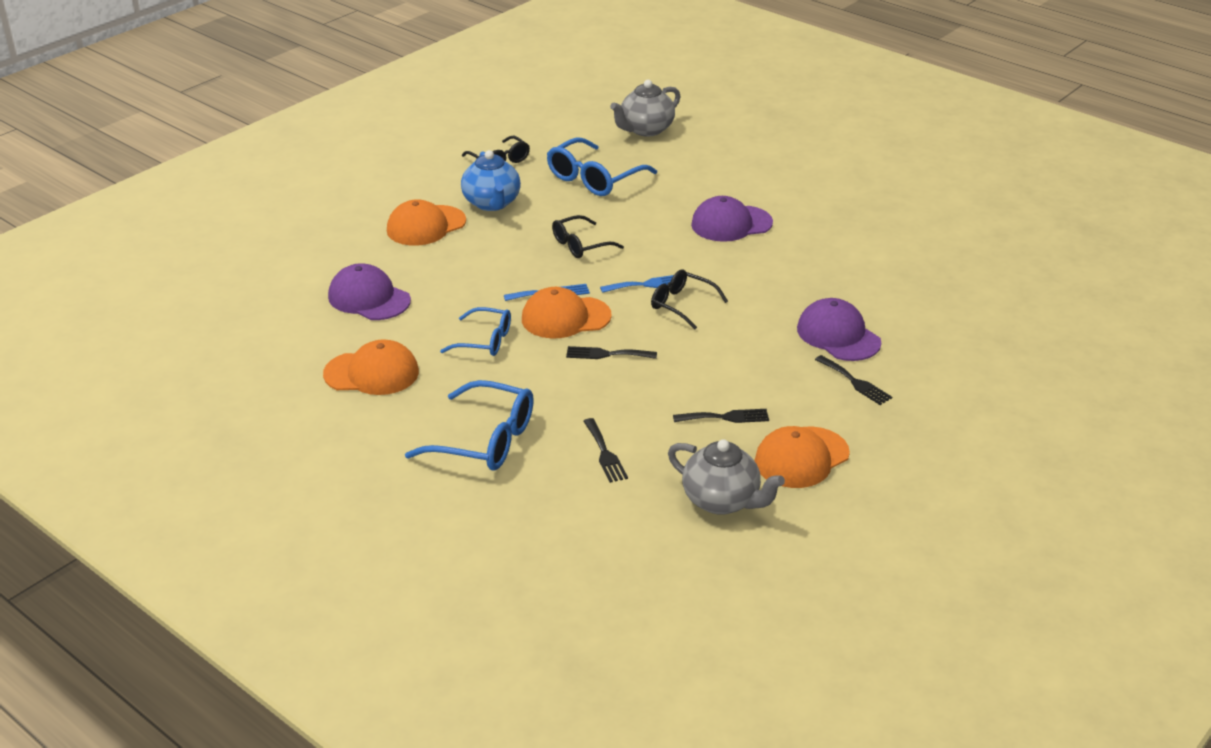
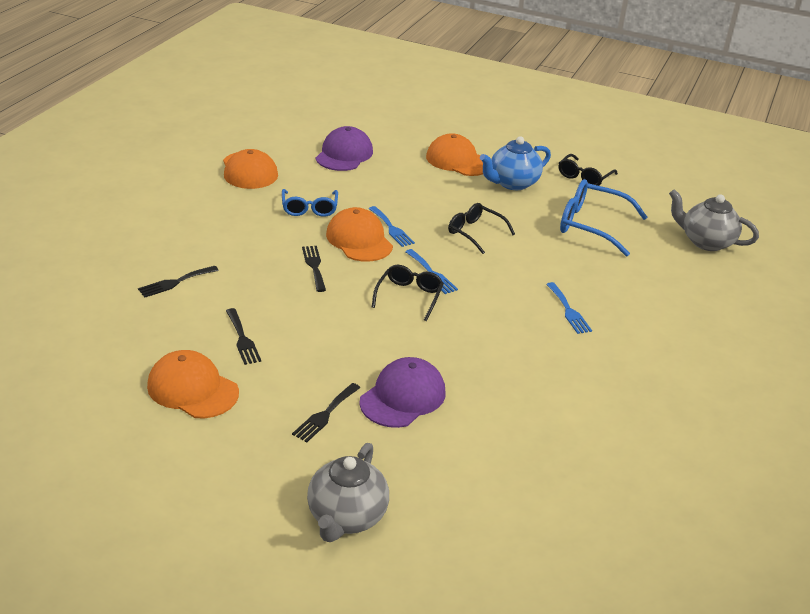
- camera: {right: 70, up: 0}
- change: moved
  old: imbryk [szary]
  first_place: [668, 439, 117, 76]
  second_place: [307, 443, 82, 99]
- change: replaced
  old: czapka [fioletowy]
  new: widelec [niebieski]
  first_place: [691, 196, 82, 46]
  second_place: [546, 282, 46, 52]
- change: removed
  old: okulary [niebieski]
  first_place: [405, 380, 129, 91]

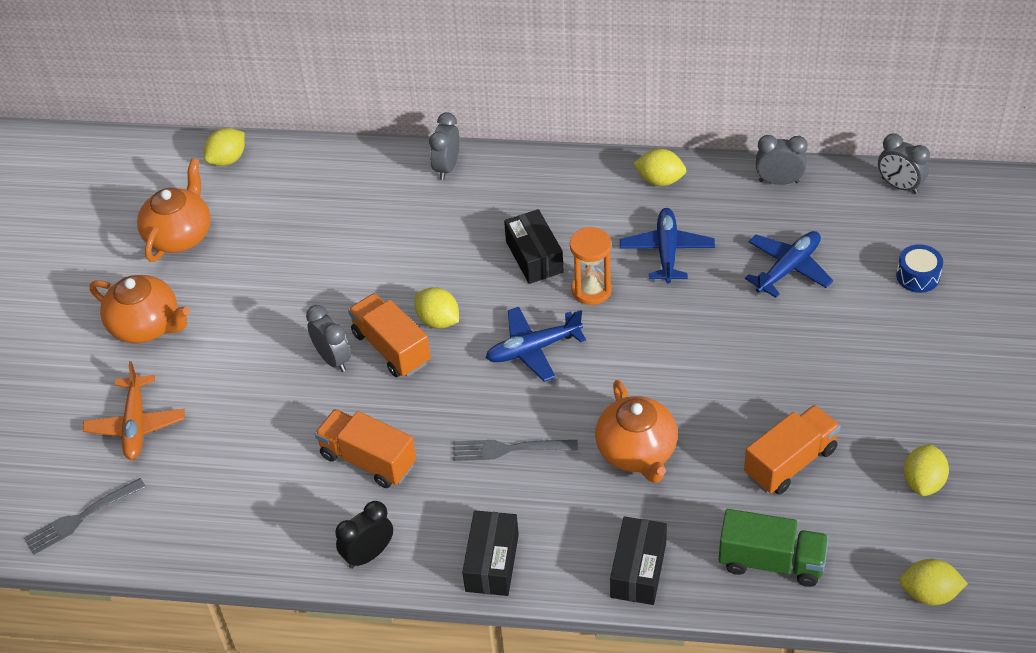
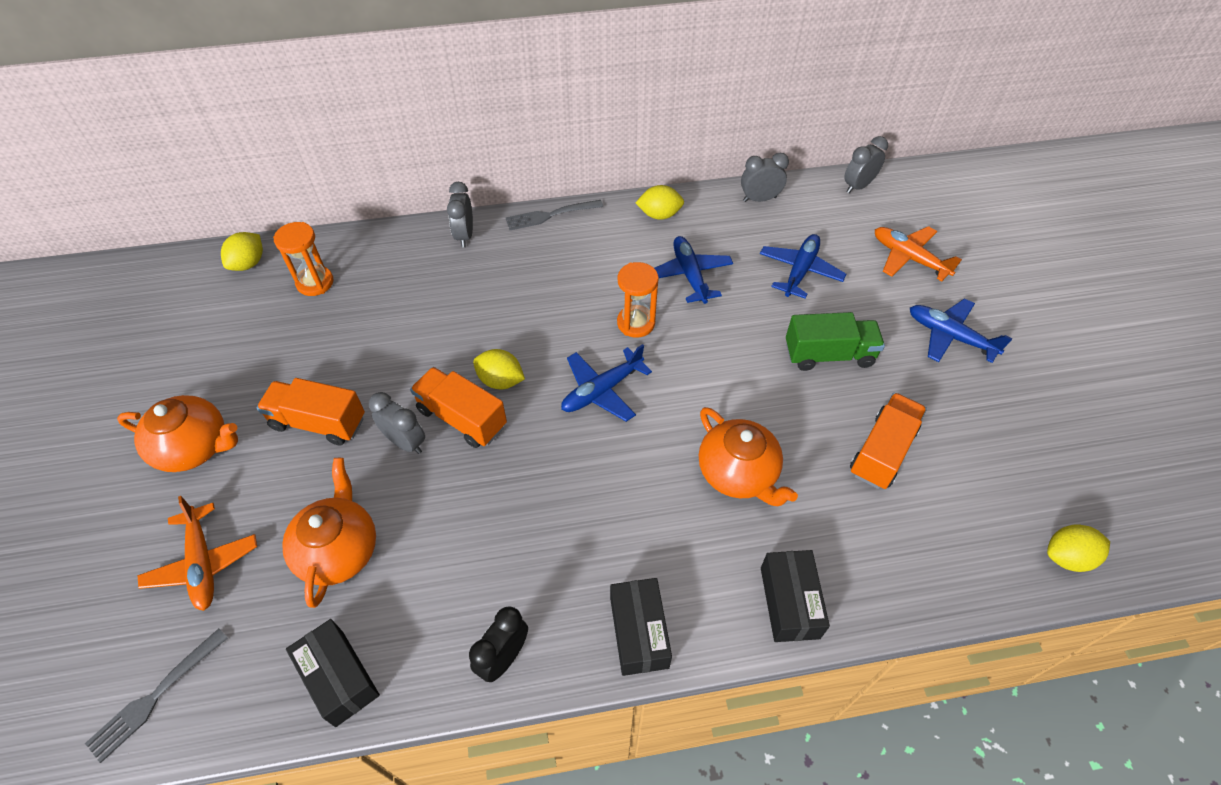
- camera: {right: -20, up: 5}
- change: moved
  old: ciężarówka [pomarańczowy]
  first_place: [315, 409, 101, 79]
  second_place: [257, 378, 108, 68]
- change: added
  new: klepsydra [pomarańczowy]
  second_place: [273, 222, 61, 74]
- change: moved
  old: imbryk [pomarańczowy]
  first_place: [137, 158, 74, 104]
  second_place: [282, 458, 94, 150]
- change: moved
  old: pudełko [czarny]
  first_place: [504, 209, 60, 75]
  second_place: [286, 619, 94, 108]
- change: moved
  old: widelec [szary]
  first_place: [453, 440, 125, 21]
  second_place: [505, 200, 98, 30]
- change: moved
  old: ciężarówka [zielony]
  first_place: [719, 509, 110, 78]
  second_place: [786, 312, 99, 59]
- change: turned
  old: budzik [szary]
  first_place: [878, 134, 52, 60]
  second_place: [844, 136, 44, 57]
  degrees: 120
- change: replaced
  old: bęben [niebieski]
  new: samolot [pomarańczowy]
  first_place: [896, 244, 47, 49]
  second_place: [875, 226, 87, 55]
- change: added
  new: samolot [niebieski]
  second_place: [910, 298, 102, 65]
- change: removed
  old: cytryna [żółty]
  first_place: [904, 444, 45, 52]

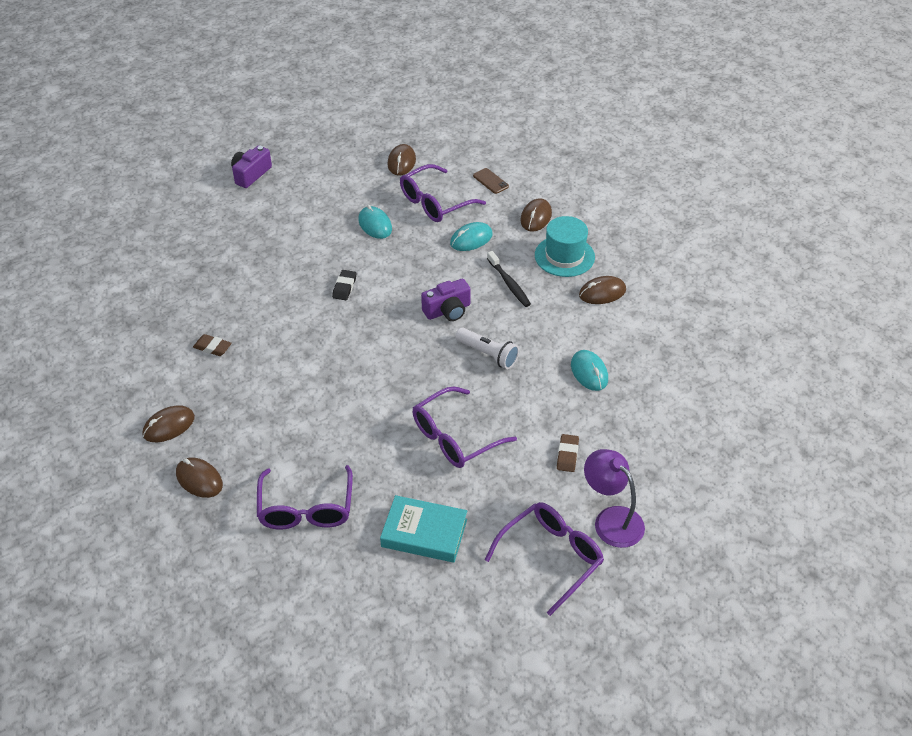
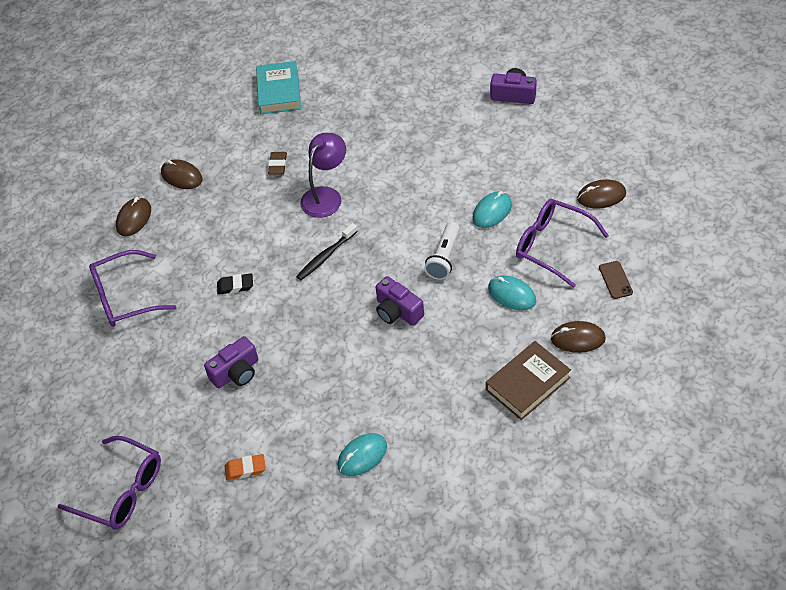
- camera: {right: 75, up: 5}
- change: replaced
  old: okulary [fioletowy]
  new: aparat fotograficzny [fioletowy]
  first_place: [412, 387, 105, 81]
  second_place: [204, 336, 54, 52]
- change: moved
  old: gumka do mazania [czarny]
  first_place: [332, 270, 24, 30]
  second_place: [217, 273, 36, 22]
- change: recoloured
  old: gumka do mazania [brązowy]
  new: gumka do mazania [pomarańczowy]
  first_place: [557, 434, 22, 38]
  second_place: [224, 454, 42, 26]
- change: moved
  old: książka [turkusowy]
  first_place: [380, 495, 87, 68]
  second_place: [256, 61, 45, 53]
- change: moved
  old: szczoteczka do zębów [czarny]
  first_place: [487, 251, 44, 56]
  second_place: [296, 223, 62, 57]
- change: moved
  old: lampka [fioletowy]
  first_place: [584, 449, 61, 99]
  second_place: [300, 133, 46, 85]
- change: moved
  old: latarka [biały]
  first_place: [455, 328, 64, 41]
  second_place: [424, 222, 35, 58]
- change: replaced
  old: kapelusz [turkusowy]
  new: książka [brązowy]
  first_place: [535, 216, 60, 61]
  second_place: [486, 341, 85, 79]
- change: turned
  old: telefon [brązowy]
  first_place: [473, 168, 36, 26]
  second_place: [599, 261, 34, 38]
  degrees: -45
- change: removed
  old: myszka [brązowy]
  first_place: [579, 276, 47, 28]

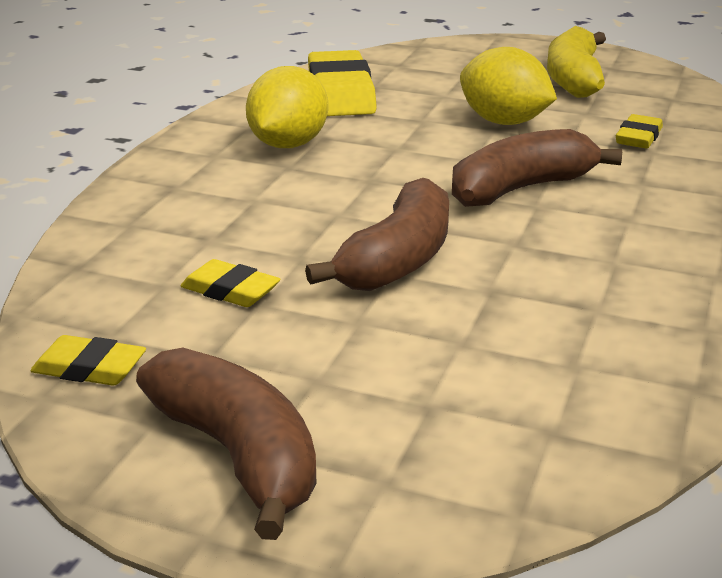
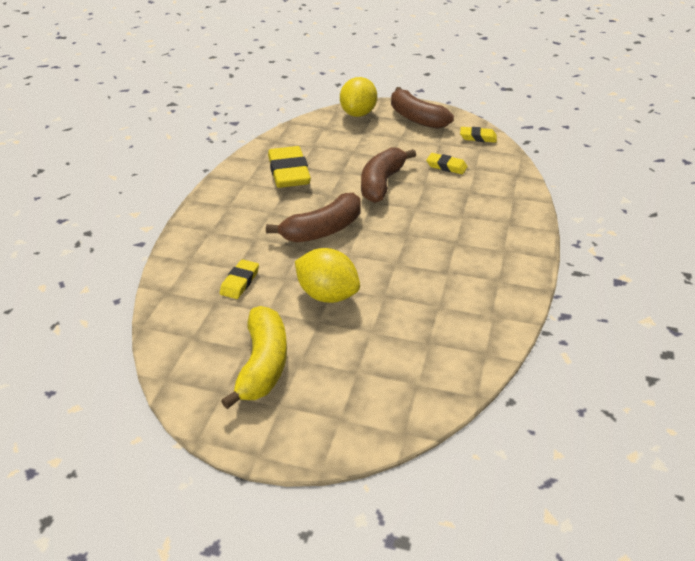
- camera: {right: 175, up: 10}
- change: moved
  old: gumka do mazania [żółty]
  first_place: [308, 50, 69, 66]
  second_place: [268, 146, 43, 42]
- change: moved
  old: cytryna [żółty]
  first_place: [246, 66, 82, 82]
  second_place: [340, 77, 37, 40]

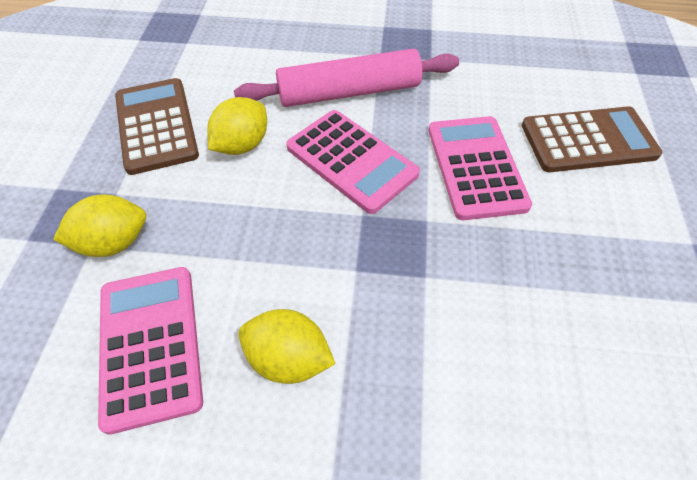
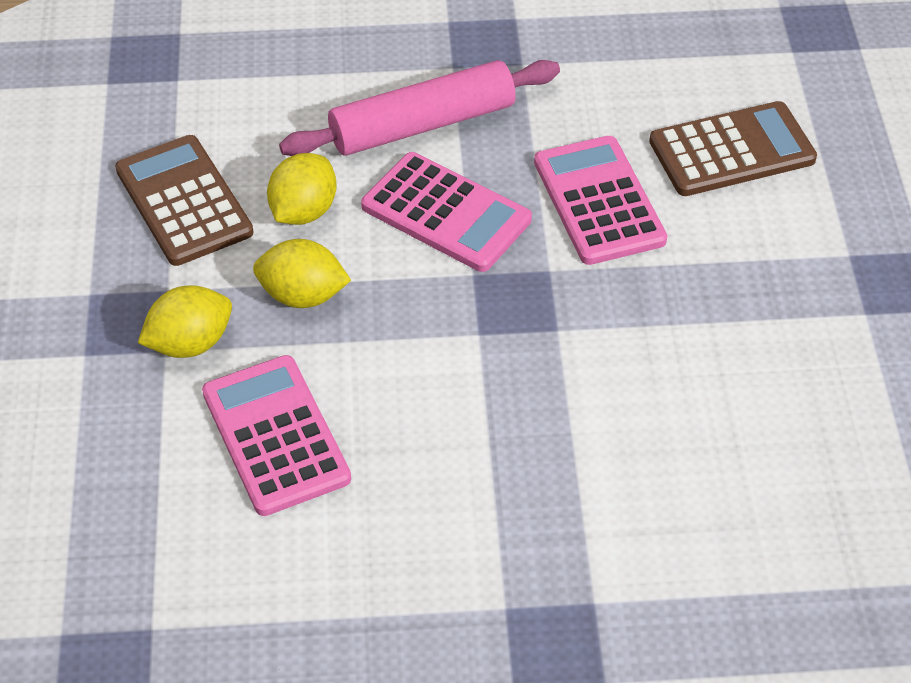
- camera: {right: -10, up: -5}
- change: moved
  old: cytryna [żółty]
  first_place: [238, 309, 97, 75]
  second_place: [253, 239, 98, 69]

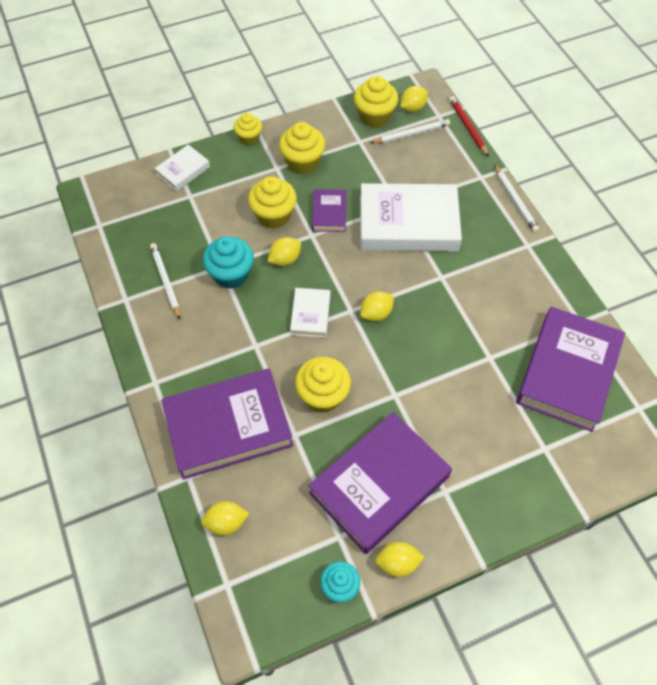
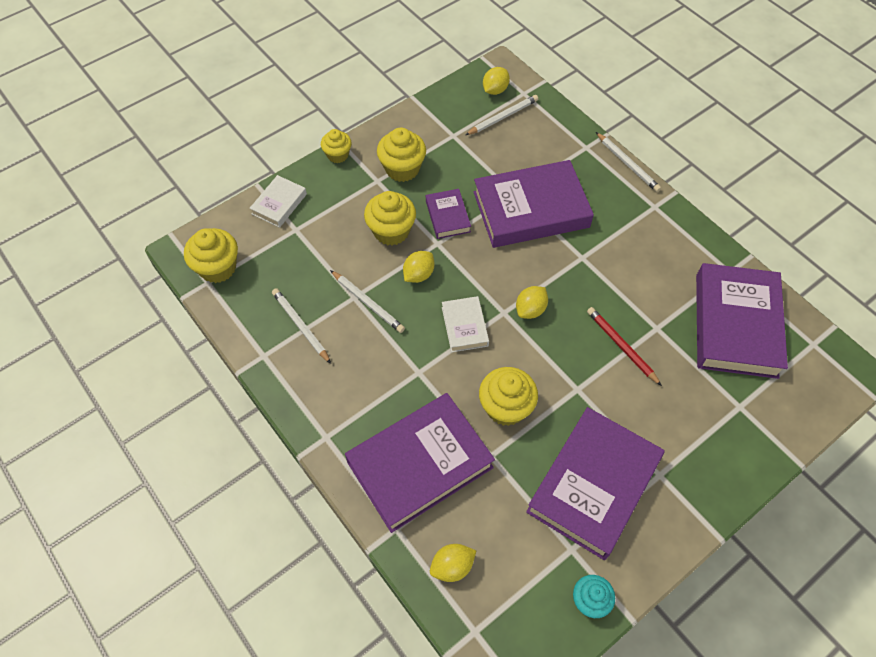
- camera: {right: -15, up: 0}
- change: moved
  old: muffinka [żółty]
  first_place: [354, 76, 44, 52]
  second_place: [184, 228, 54, 55]
- change: replaced
  old: muffinka [turkusowy]
  new: ołówek [biały]
  first_place: [203, 236, 51, 53]
  second_place: [330, 270, 75, 63]
- change: recoloured
  old: książka [biały]
  new: książka [fioletowy]
  first_place: [360, 183, 102, 68]
  second_place: [474, 160, 120, 88]
- change: moved
  old: ołówek [czerwony]
  first_place: [449, 96, 40, 61]
  second_place: [587, 307, 75, 79]
- change: removed
  old: cytryna [żółty]
  first_place: [375, 542, 49, 35]

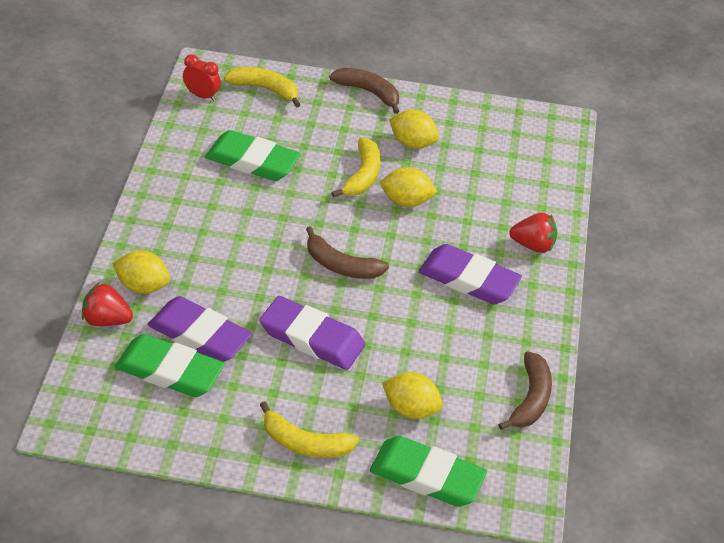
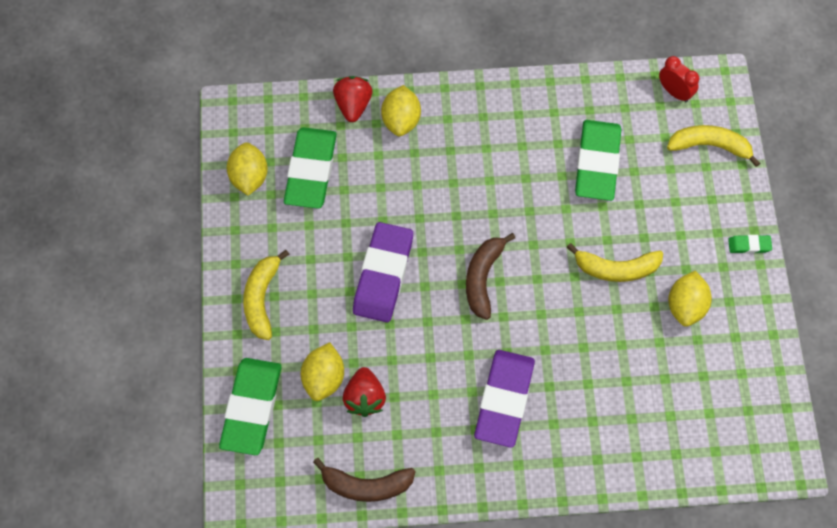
- camera: {right: 80, up: 20}
- change: moved
  old: cytryna [żółty]
  first_place: [381, 167, 57, 40]
  second_place: [226, 142, 42, 54]
- change: moved
  old: truskawka [czerwony]
  first_place: [510, 213, 47, 40]
  second_place: [343, 367, 43, 50]
- change: turned
  old: budzik [czerwony]
  first_place: [183, 54, 38, 47]
  second_place: [659, 56, 40, 46]
  degrees: -60
- change: turned
  old: banan [żółty]
  first_place: [224, 67, 77, 41]
  second_place: [667, 125, 93, 42]
  degrees: -90
- change: replaced
  old: banan [brązowy]
  new: gumka do mazania [zielony]
  first_place: [329, 68, 70, 46]
  second_place: [728, 235, 44, 19]
- change: removed
  old: gumka do mazania [fioletowy]
  first_place: [148, 296, 104, 66]

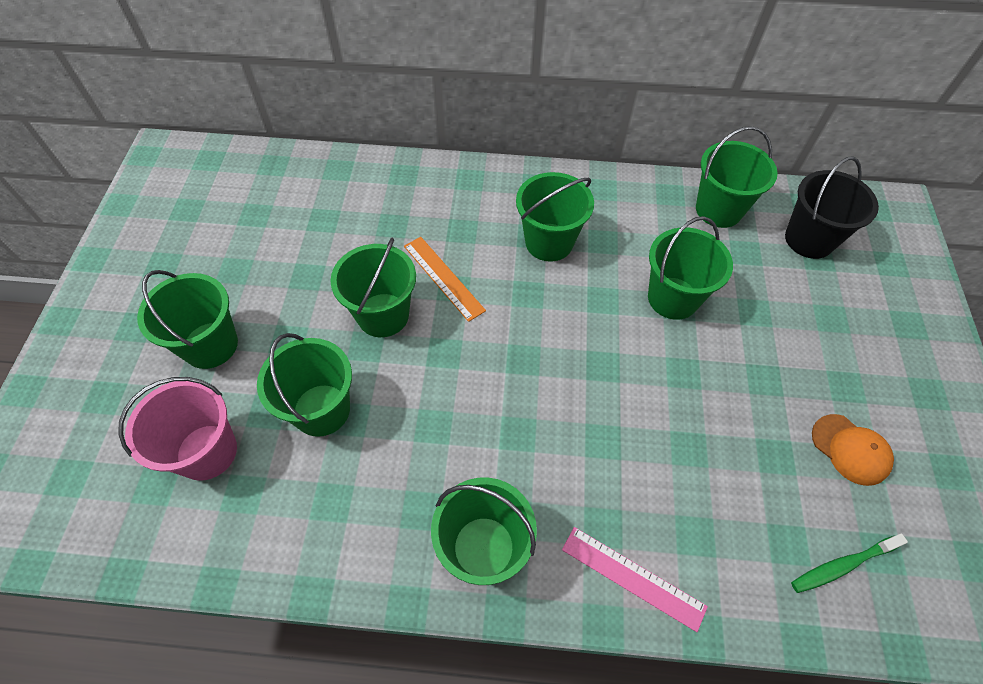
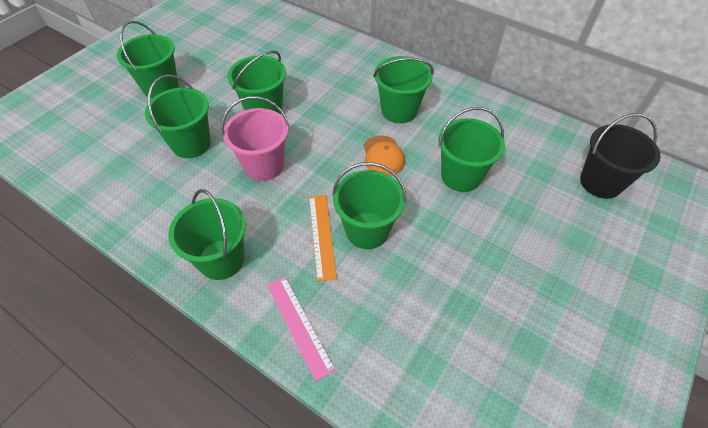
- camera: {right: 30, up: -5}
- change: moved
  old: wiadro [różowy]
  first_place: [118, 377, 119, 104]
  second_place: [221, 96, 68, 85]
- change: moved
  old: linijka [pomarańczowy]
  first_place: [404, 237, 82, 85]
  second_place: [309, 195, 28, 87]
- change: moved
  old: wiadro [zielony]
  first_place: [696, 126, 82, 102]
  second_place: [332, 162, 74, 87]
- change: moved
  old: czapka [pomarańczowy]
  first_place: [812, 414, 82, 72]
  second_place: [363, 136, 42, 40]
- change: removed
  old: szczoteczka do zębów [zielony]
  first_place: [791, 533, 117, 60]

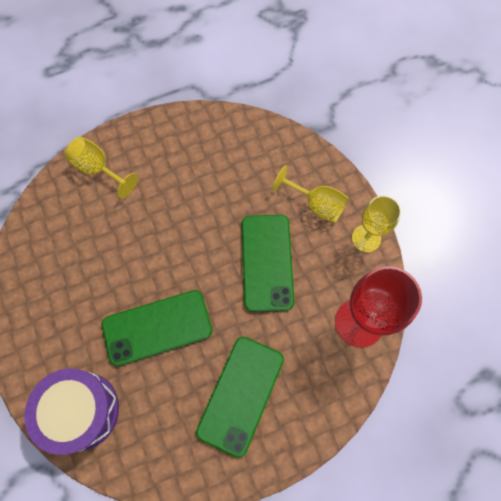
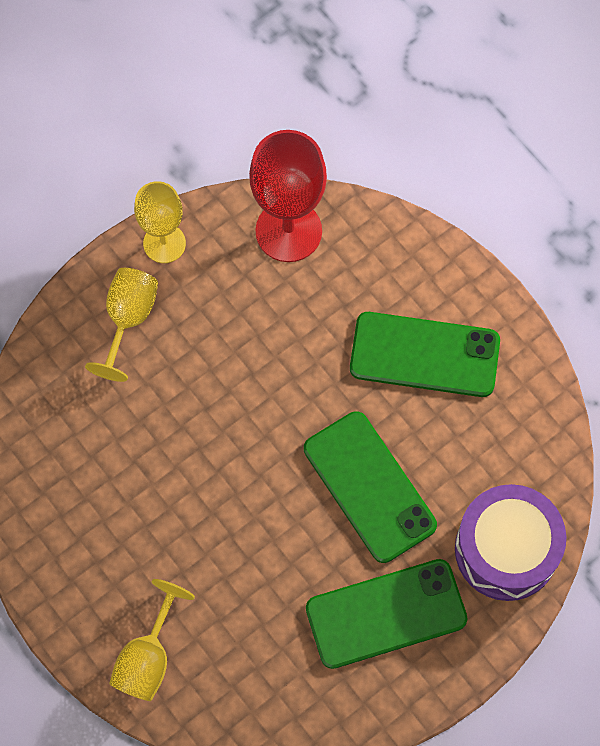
- camera: {right: -105, up: 0}
- change: moved
  old: telefon [zielony]
  first_place: [242, 215, 52, 97]
  second_place: [306, 559, 161, 110]

